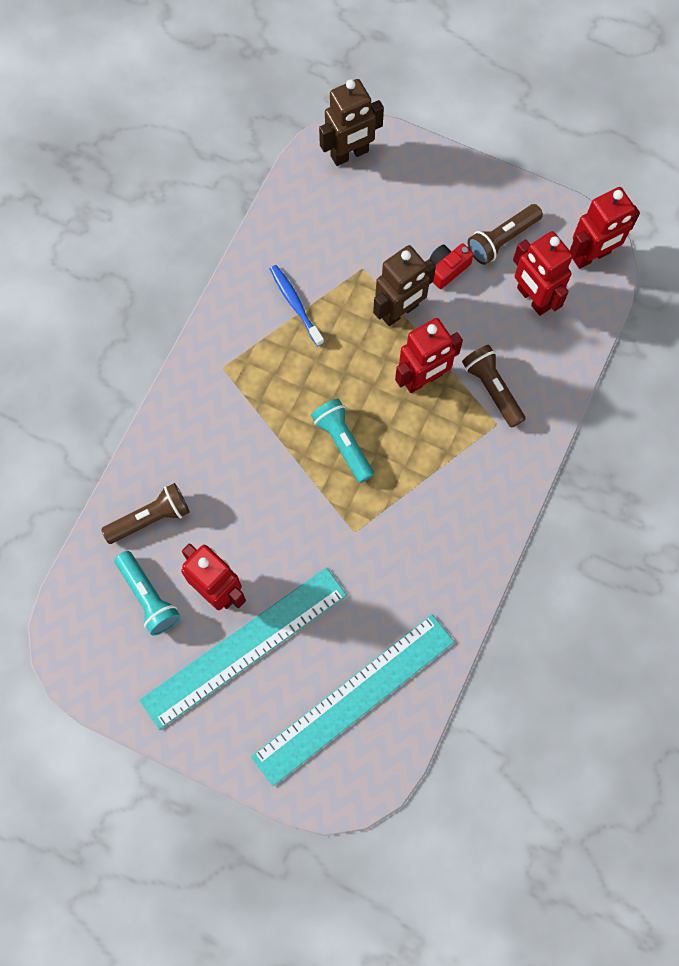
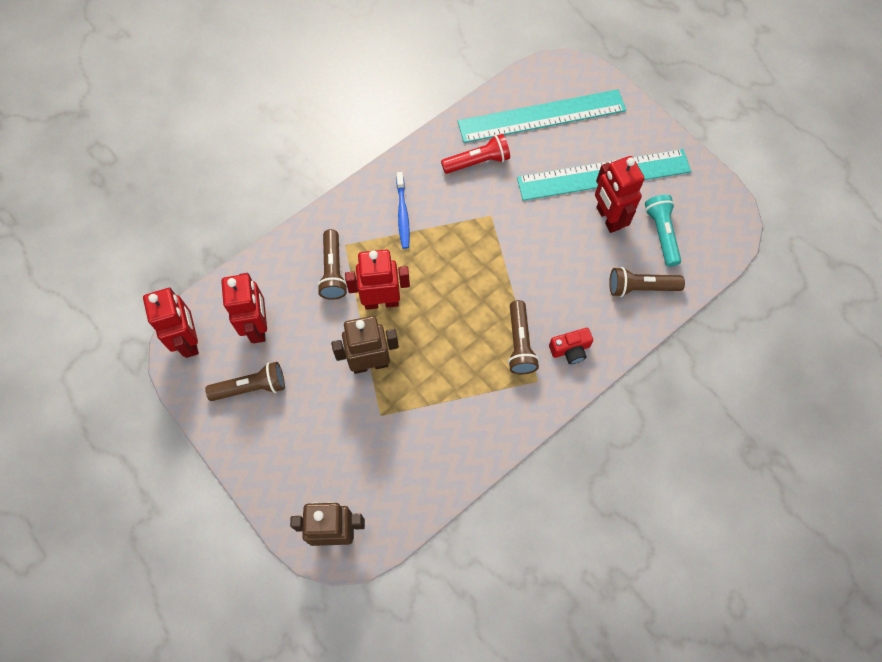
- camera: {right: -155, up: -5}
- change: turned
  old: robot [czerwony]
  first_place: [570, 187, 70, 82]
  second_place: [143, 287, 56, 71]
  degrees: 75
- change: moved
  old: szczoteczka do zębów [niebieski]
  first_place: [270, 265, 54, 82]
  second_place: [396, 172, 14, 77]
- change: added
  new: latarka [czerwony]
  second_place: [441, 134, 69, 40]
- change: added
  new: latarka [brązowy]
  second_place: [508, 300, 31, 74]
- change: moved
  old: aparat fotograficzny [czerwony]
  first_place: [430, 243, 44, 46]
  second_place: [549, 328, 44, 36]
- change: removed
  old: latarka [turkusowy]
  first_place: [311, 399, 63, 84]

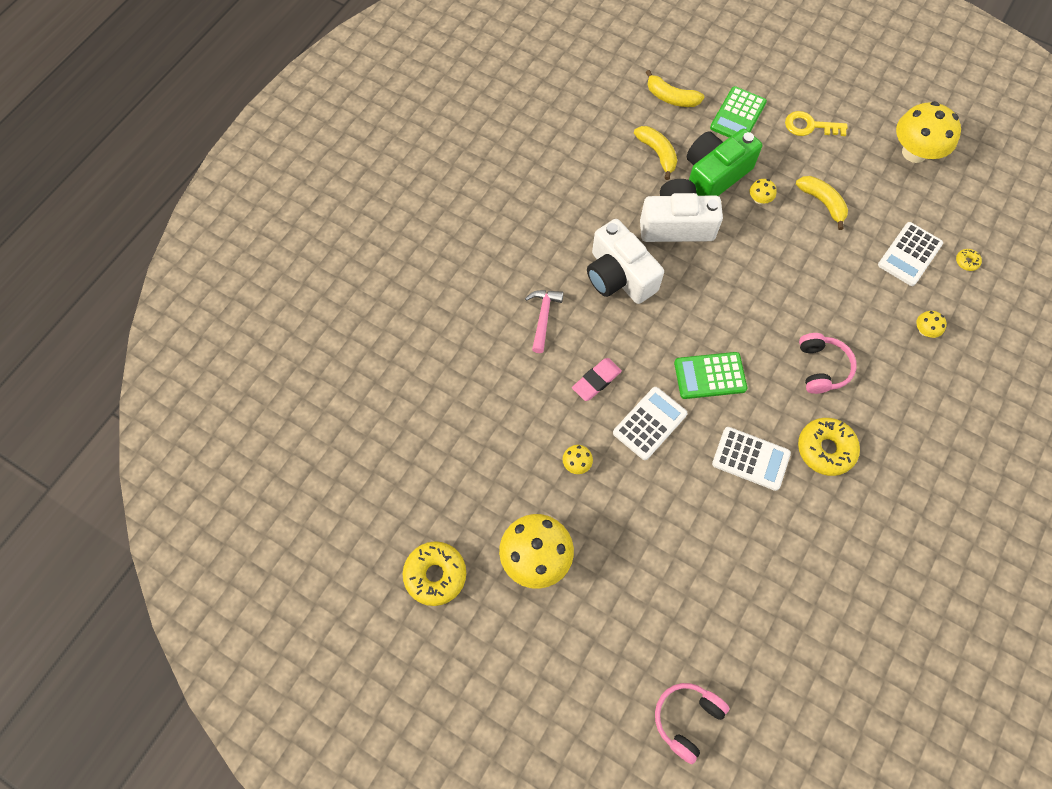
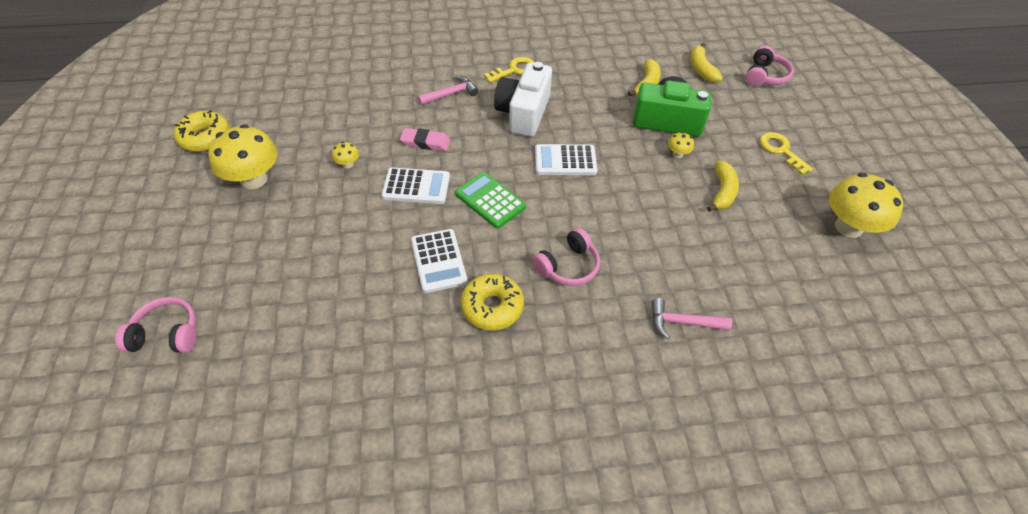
- camera: {right: 50, up: -15}
- change: added
  new: klucz [żółty]
  second_place: [484, 57, 51, 26]
- change: moved
  old: kalkulator [biały]
  first_place: [878, 222, 65, 64]
  second_place: [535, 144, 62, 31]
- change: replaced
  old: grzyb [żółty]
  new: młotek [różowy]
  first_place: [916, 311, 31, 27]
  second_place: [652, 298, 80, 41]
- change: added
  new: słuchawki [różowy]
  second_place: [746, 46, 48, 40]
- change: removed
  old: aparat fotograficzny [biały]
  first_place: [640, 179, 83, 63]
- change: removed
  old: kalkulator [zielony]
  first_place: [710, 86, 57, 52]
- change: removed
  old: donut [żółty]
  first_place: [956, 249, 26, 22]

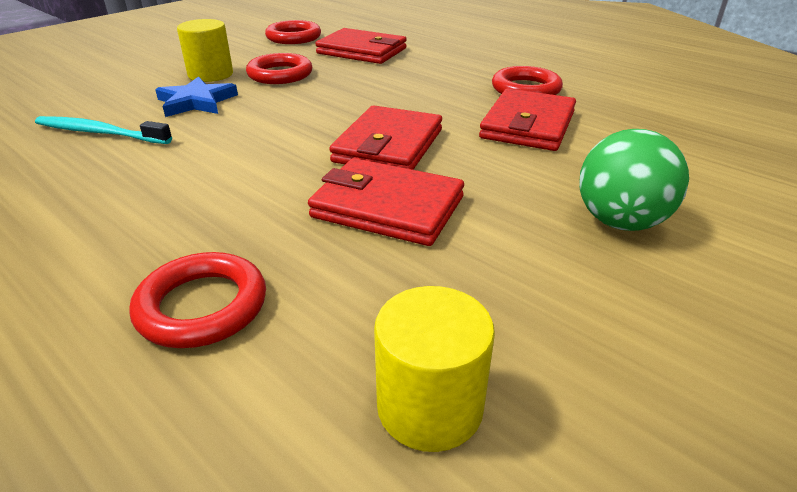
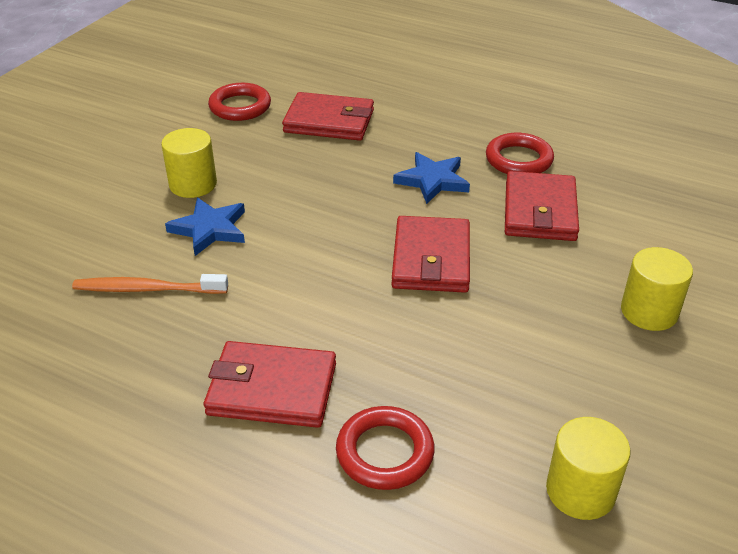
- camera: {right: -15, up: 5}
- change: recoloured
  old: szczoteczka do zębów [turkusowy]
  new: szczoteczka do zębów [pomarańczowy]
  first_place: [35, 116, 137, 28]
  second_place: [72, 274, 156, 20]
- change: moved
  old: portfel [czerwony]
  first_place: [308, 158, 156, 88]
  second_place: [204, 341, 132, 87]
- change: added
  new: gwiazda [niebieski]
  second_place: [393, 152, 77, 52]
- change: replaced
  old: piłka [zielony]
  new: walec [żółty]
  first_place: [579, 129, 110, 102]
  second_place: [621, 247, 72, 84]
- change: removed
  old: pierścień [czerwony]
  first_place: [246, 53, 66, 31]

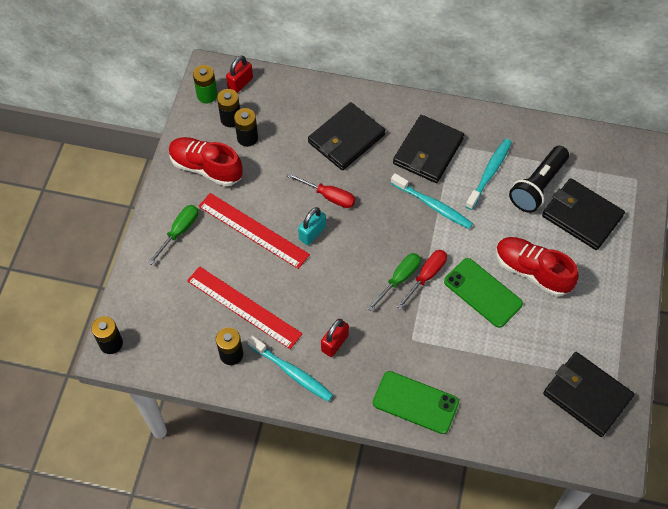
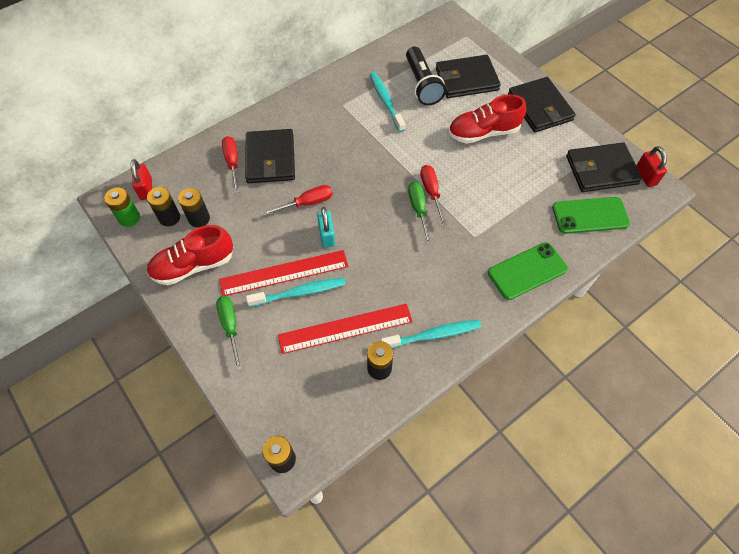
- camera: {right: -50, up: 0}
- change: added
  new: śrubokręt [czerwony]
  second_place: [222, 136, 17, 57]
- change: moved
  old: szczoteczka do zębów [turkusowy]
  first_place: [391, 173, 82, 56]
  second_place: [246, 277, 100, 30]
- change: moved
  old: portfel [czarny]
  first_place: [393, 115, 71, 68]
  second_place: [508, 77, 68, 55]
- change: moved
  old: telefon [zielony]
  first_place: [444, 258, 79, 70]
  second_place: [552, 197, 78, 37]
- change: moved
  old: kłódka [czerwony]
  first_place: [321, 319, 28, 38]
  second_place: [636, 146, 31, 41]

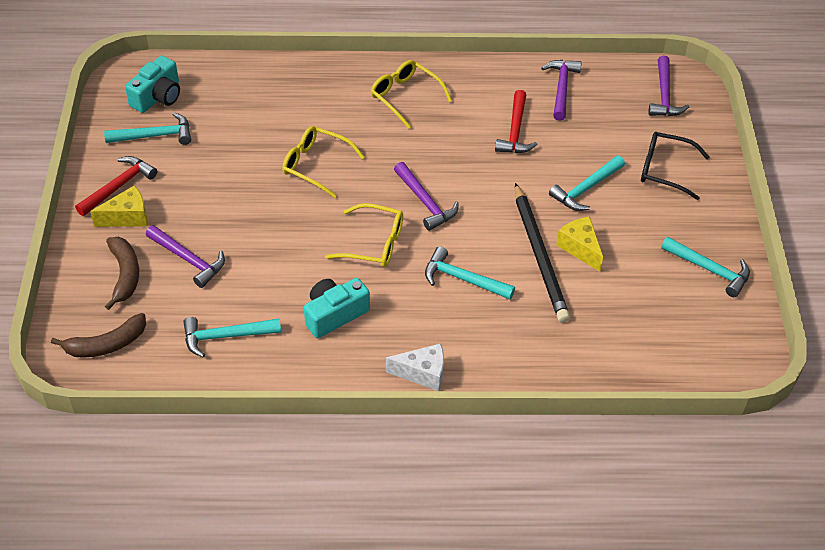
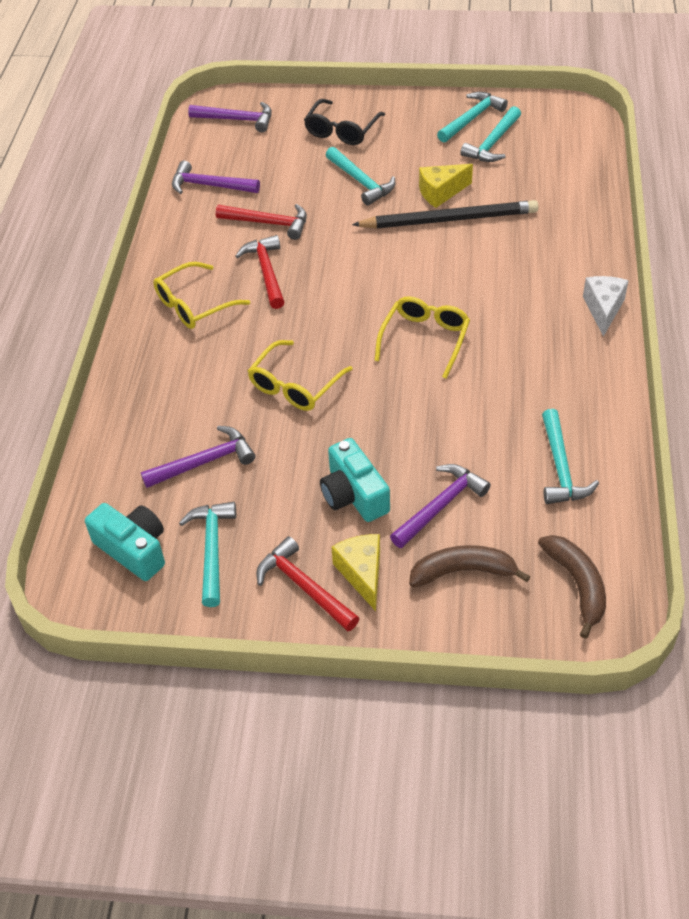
- camera: {right: -80, up: 0}
- change: moved
  old: młotek [fioletowy]
  first_place: [394, 162, 65, 69]
  second_place: [141, 426, 114, 62]
- change: added
  new: młotek [czerwony]
  second_place: [235, 235, 49, 74]
- change: moved
  old: aparat fotograficzny [turkusowy]
  first_place: [304, 278, 66, 60]
  second_place: [320, 438, 70, 84]
- change: moved
  old: młotek [turkusowy]
  first_place: [425, 246, 90, 53]
  second_place: [460, 106, 61, 56]

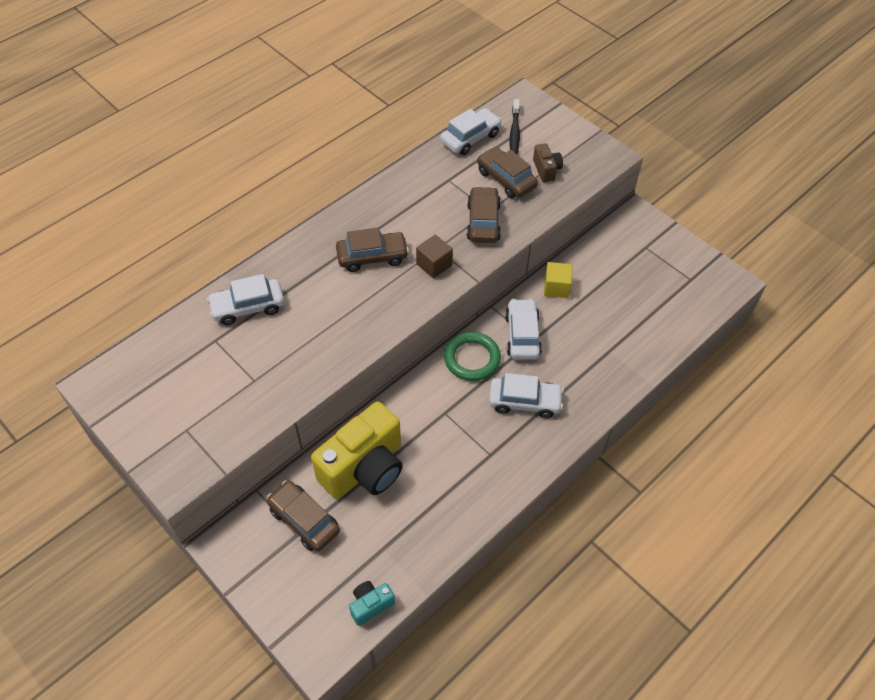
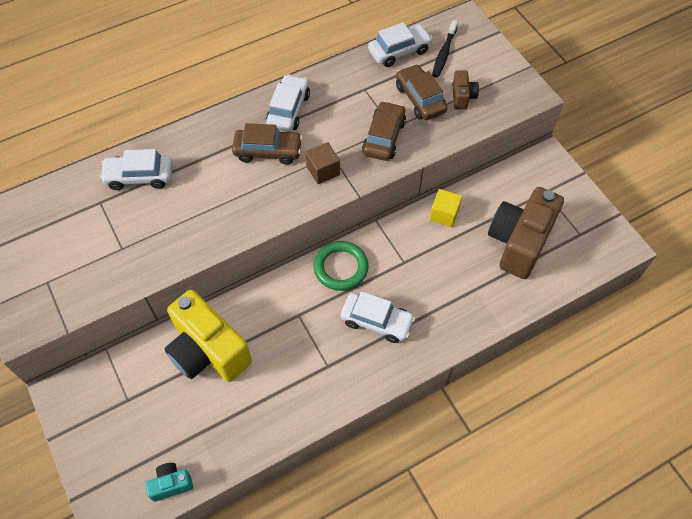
- camera: {right: 15, up: 5}
- change: turned
  old: aparat fotograficzny [żółty]
  first_place: [311, 402, 92, 97]
  second_place: [165, 290, 87, 92]
  degrees: 75
- change: moved
  old: samochód [biały]
  first_place: [505, 299, 37, 61]
  second_place: [266, 74, 44, 58]
- change: added
  new: aparat fotograficzny [brązowy]
  second_place: [488, 187, 76, 92]
- change: removed
  old: samochód [brązowy]
  first_place: [267, 480, 73, 71]

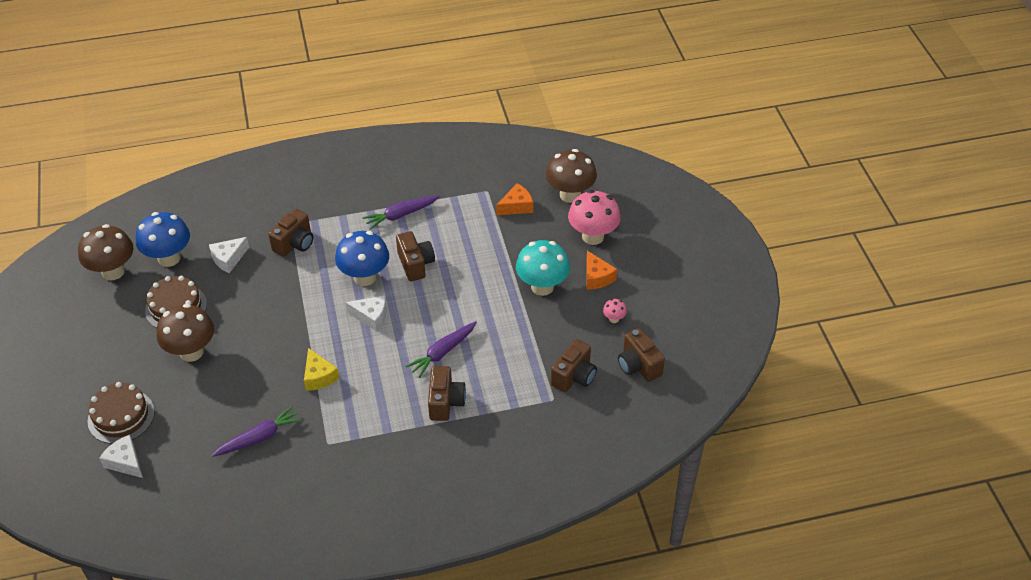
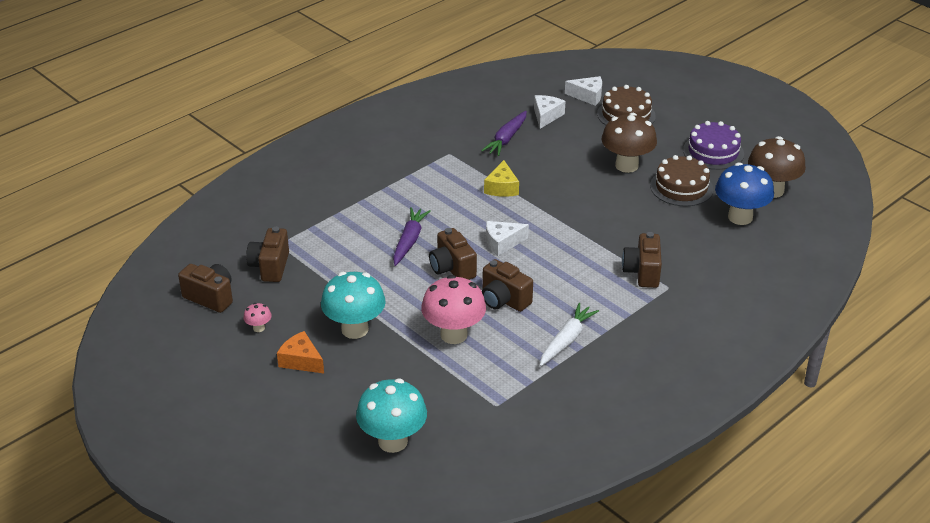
- camera: {right: 150, up: -10}
- change: recoloured
  old: grzyb [brązowy]
  new: grzyb [turkusowy]
  first_place: [546, 149, 51, 54]
  second_place: [356, 379, 71, 74]
- change: moved
  old: grzyb [różowy]
  first_place: [568, 190, 53, 55]
  second_place: [421, 275, 65, 69]
- change: moved
  old: aparat fotograficzny [brązowy]
  first_place: [428, 366, 38, 55]
  second_place: [429, 228, 48, 52]
- change: turned
  old: ser [żółty]
  first_place: [304, 348, 35, 43]
  second_place: [484, 160, 35, 37]
  degrees: -120
- change: moved
  old: ser [biały]
  first_place: [209, 237, 40, 36]
  second_place: [534, 95, 31, 34]
- change: recoloured
  old: marchewka [fioletowy]
  new: marchewka [biały]
  first_place: [363, 195, 77, 35]
  second_place: [540, 303, 59, 63]
- change: added
  new: tort [fioletowy]
  second_place: [683, 121, 61, 49]
- change: removed
  old: grzyb [niebieski]
  first_place: [335, 231, 54, 55]
- change: removed
  old: ser [pomarańczowy]
  first_place: [496, 183, 37, 32]

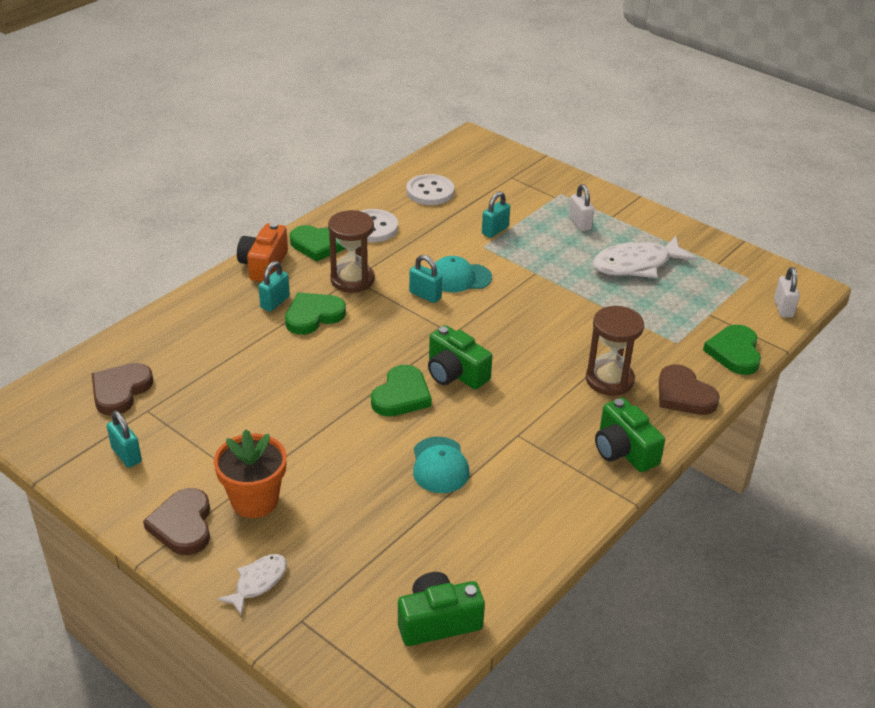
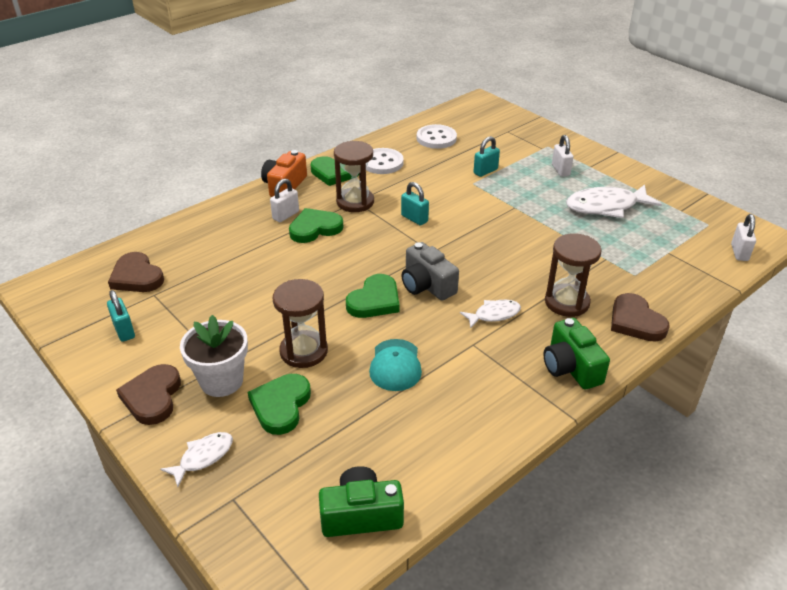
- camera: {right: 10, up: 0}
- change: turned
  old: serce [brązowy]
  first_place: [92, 363, 61, 53]
  second_place: [108, 252, 56, 40]
  degrees: -75
- change: recoloured
  old: doniczka [pomarańczowy]
  new: doniczka [biały]
  first_place: [214, 429, 73, 89]
  second_place: [180, 315, 68, 82]
- change: moved
  old: serce [zielony]
  first_place: [703, 325, 58, 50]
  second_place: [248, 374, 63, 61]
- change: recoloured
  old: kłódka [turkusowy]
  new: kłódka [biały]
  first_place: [258, 261, 32, 51]
  second_place: [270, 179, 29, 43]
- change: added
  new: klepsydra [brązowy]
  second_place: [273, 279, 55, 89]
- change: recoloured
  old: aparat fotograficzny [zielony]
  new: aparat fotograficzny [szary]
  first_place: [428, 325, 64, 64]
  second_place: [401, 242, 58, 59]
- change: added
  new: ryba [biały]
  second_place: [460, 300, 61, 29]
- change: removed
  old: czapka [turkusowy]
  first_place: [431, 256, 61, 36]

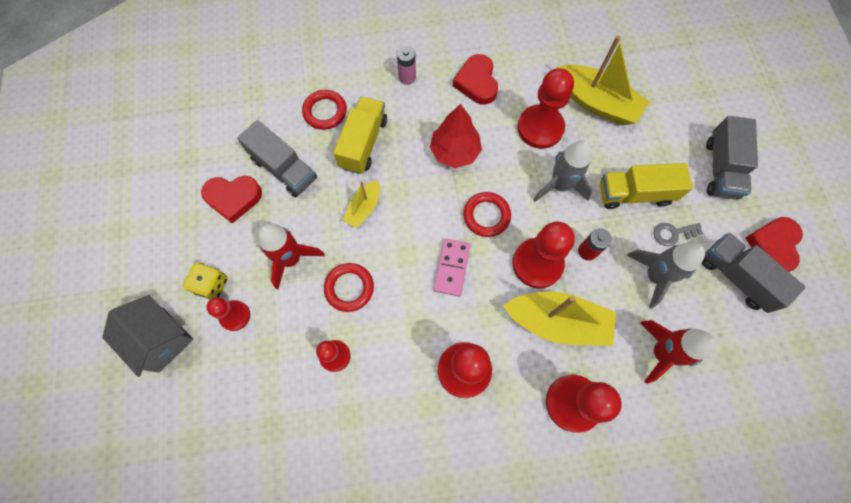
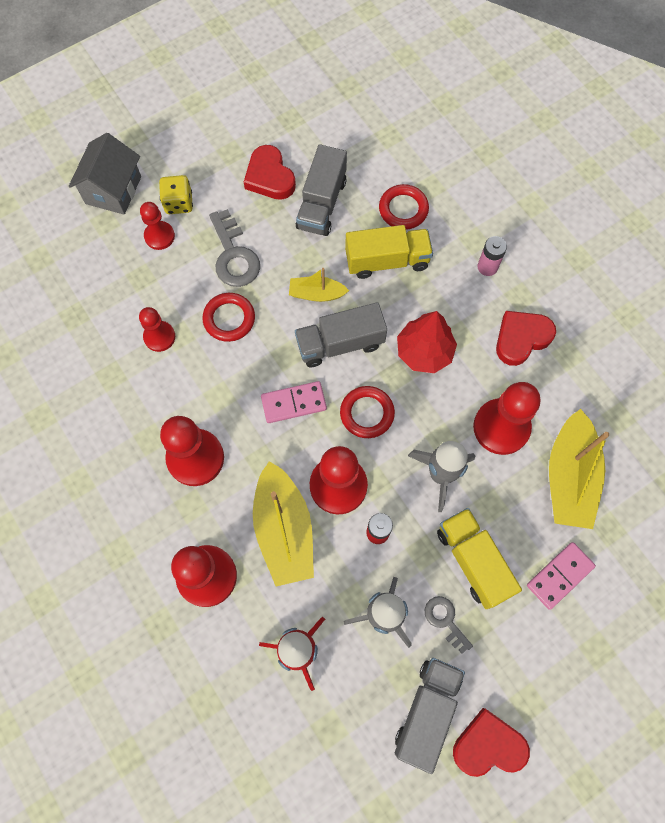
- camera: {right: 65, up: 0}
- change: replaced
  old: rakieta [czerwony]
  new: klucz [szary]
  first_place: [258, 224, 67, 66]
  second_place: [209, 209, 51, 78]
- change: moved
  old: ciężarówka [szary]
  first_place: [706, 116, 52, 84]
  second_place: [295, 302, 92, 65]
- change: added
  new: kostka domina [różowy]
  second_place: [527, 542, 69, 68]

